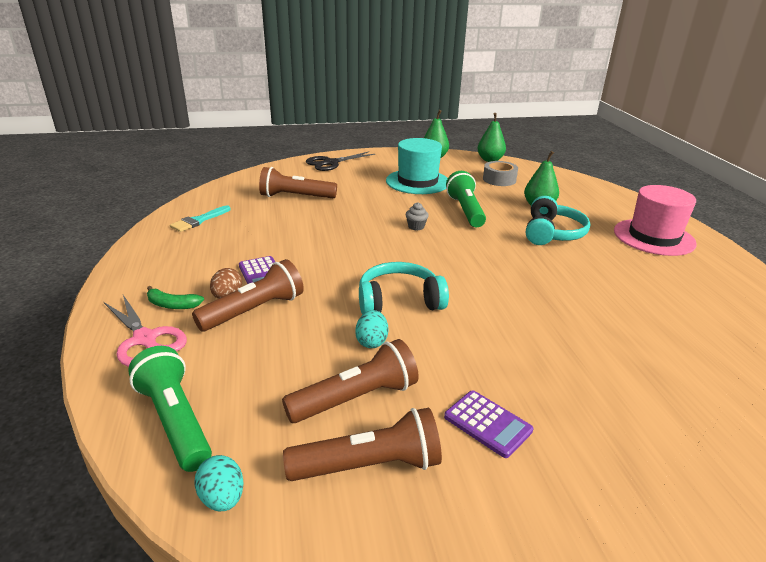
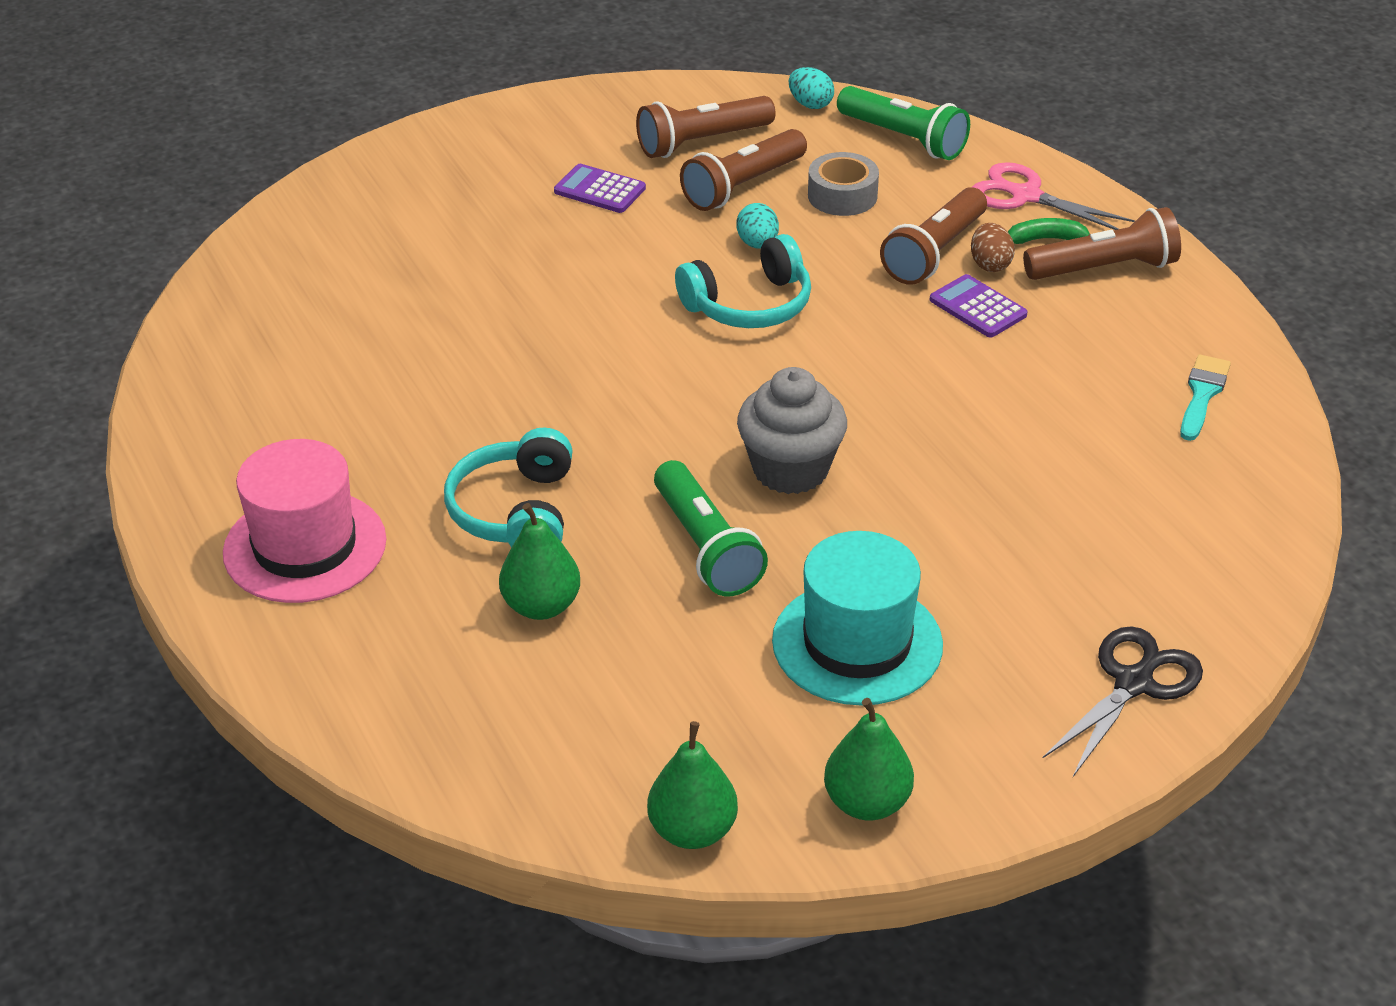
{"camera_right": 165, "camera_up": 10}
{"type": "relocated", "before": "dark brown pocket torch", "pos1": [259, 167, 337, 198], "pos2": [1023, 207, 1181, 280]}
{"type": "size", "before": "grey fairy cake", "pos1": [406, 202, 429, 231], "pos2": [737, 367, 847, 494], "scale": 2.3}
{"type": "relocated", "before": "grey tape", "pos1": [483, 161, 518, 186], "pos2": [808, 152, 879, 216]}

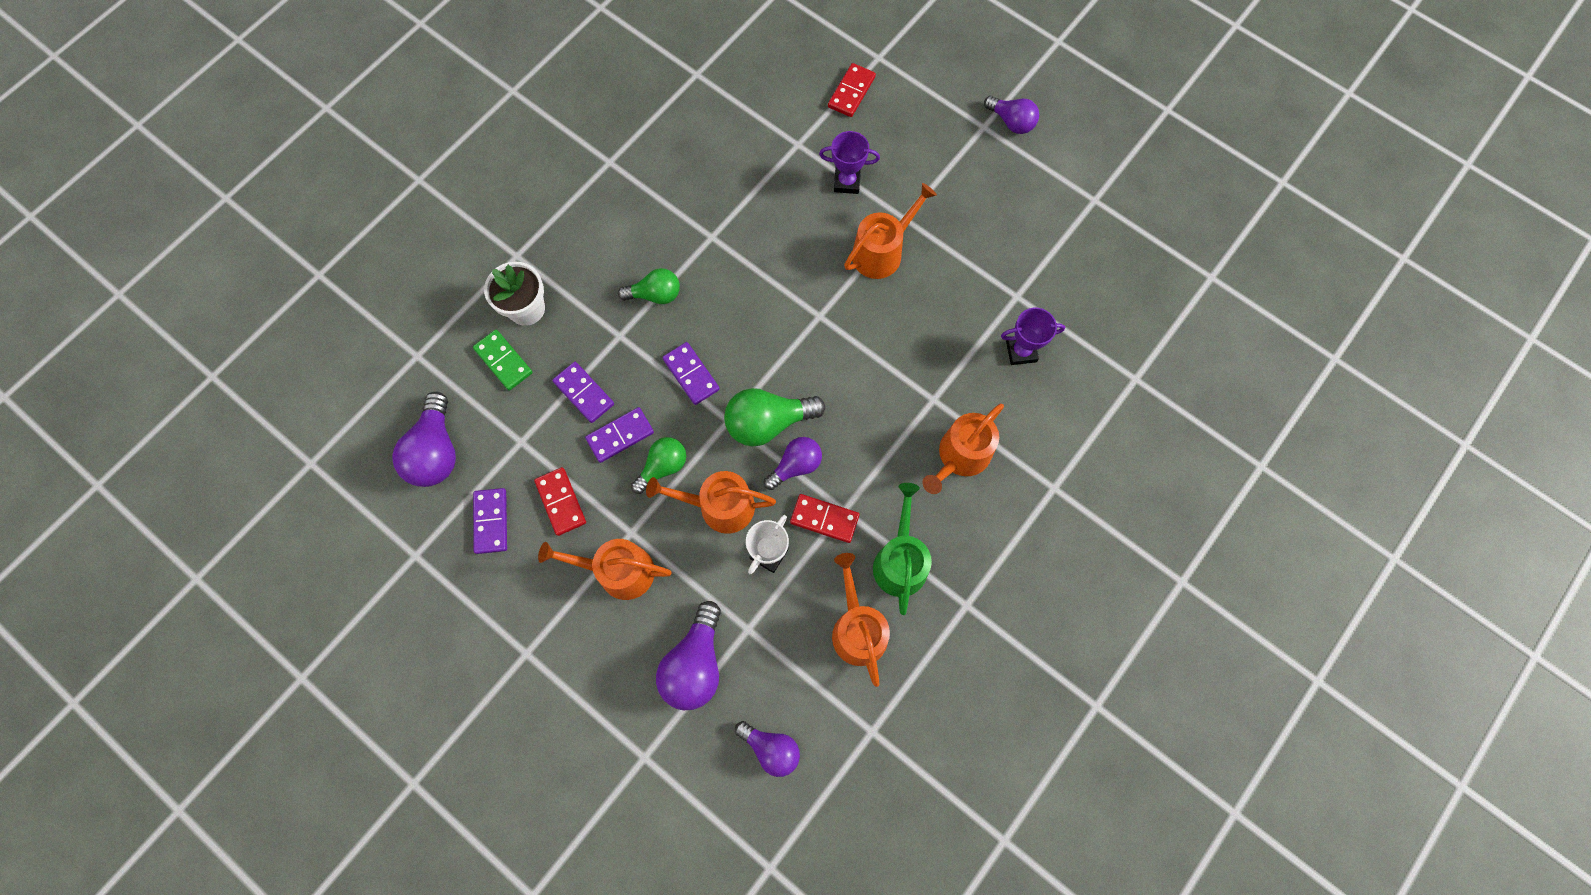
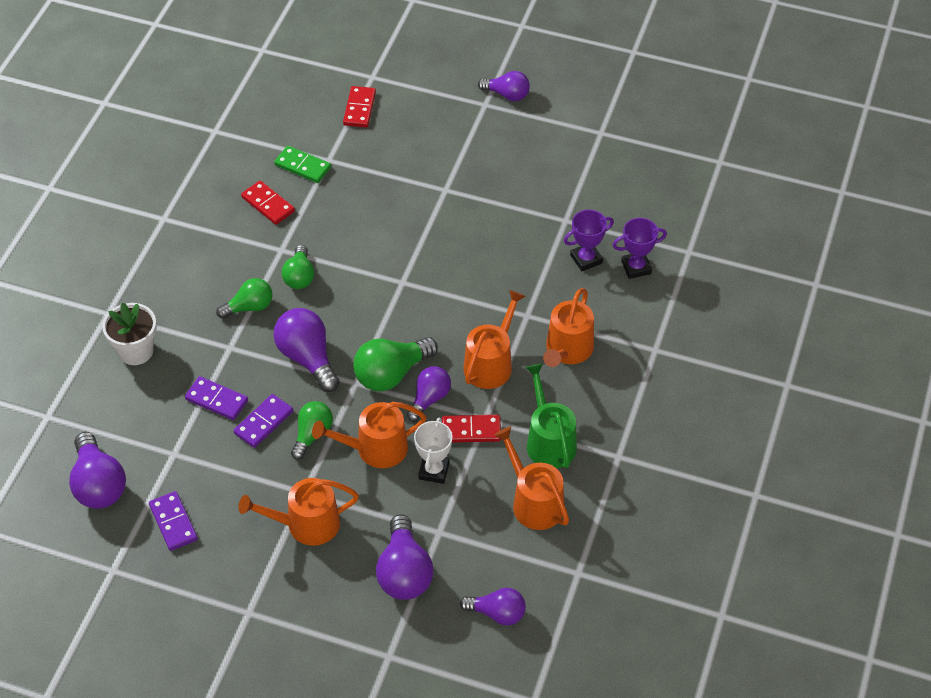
{"camera_right": -20, "camera_up": -20}
{"type": "relocated", "before": "emerald domino", "pos1": [473, 330, 533, 390], "pos2": [274, 146, 331, 183]}
{"type": "relocated", "before": "crimson domino", "pos1": [534, 467, 586, 536], "pos2": [241, 181, 295, 225]}
{"type": "exchanged", "before": "purple domino", "after": "purple light bulb", "pos1": [663, 342, 720, 405], "pos2": [273, 308, 340, 392]}
{"type": "relocated", "before": "purple trophy", "pos1": [819, 131, 880, 194], "pos2": [613, 218, 667, 279]}
{"type": "relocated", "before": "orange sprinkling can", "pos1": [844, 183, 937, 279], "pos2": [463, 290, 526, 389]}
{"type": "appeared", "after": "emerald light bulb", "pos2": [282, 245, 314, 289]}

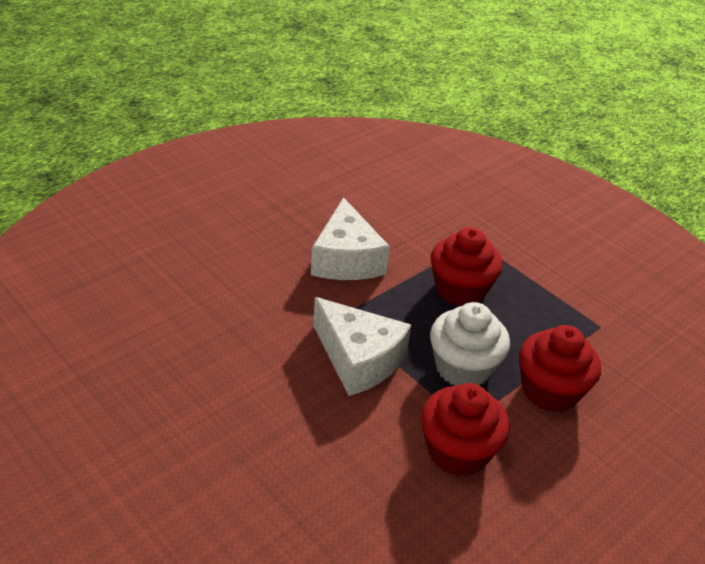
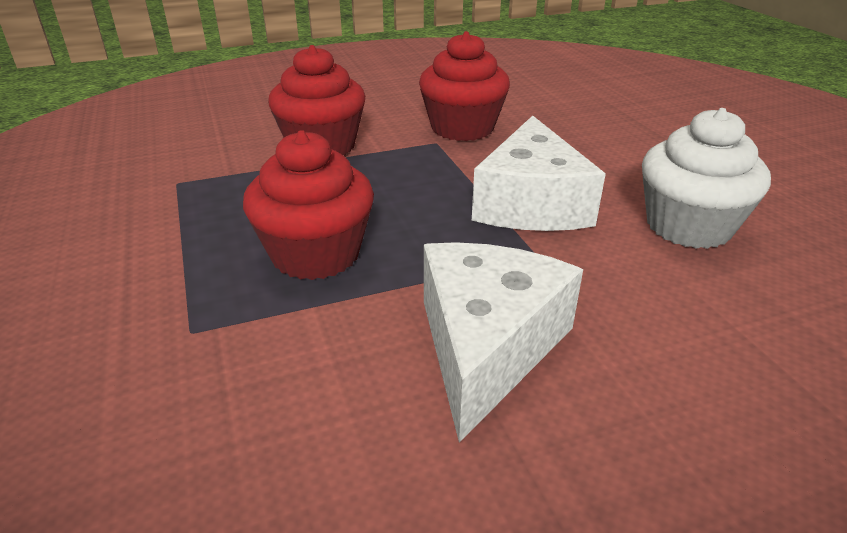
{"camera_right": -155, "camera_up": -5}
{"type": "spun", "before": "white cheese", "pos1": [313, 297, 411, 396], "pos2": [472, 116, 606, 231], "turn": -150}
{"type": "relocated", "before": "white fairy cake", "pos1": [430, 302, 510, 386], "pos2": [642, 108, 771, 249]}

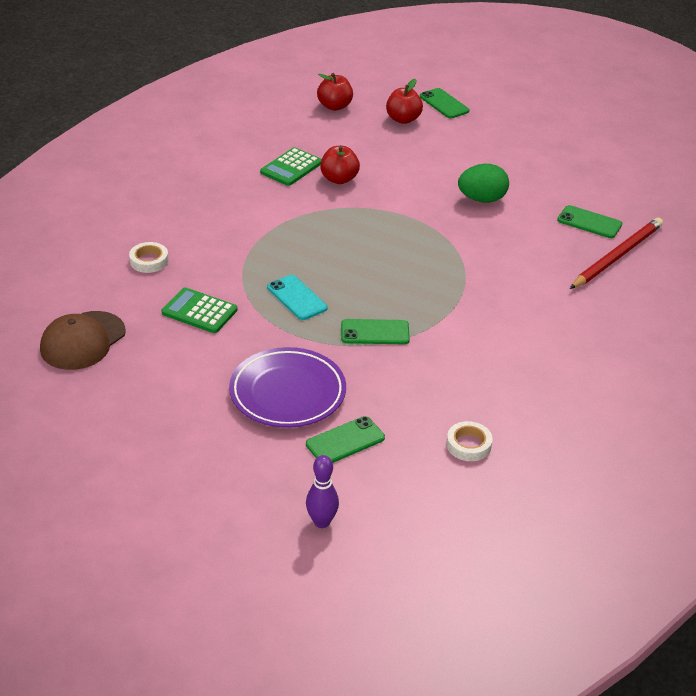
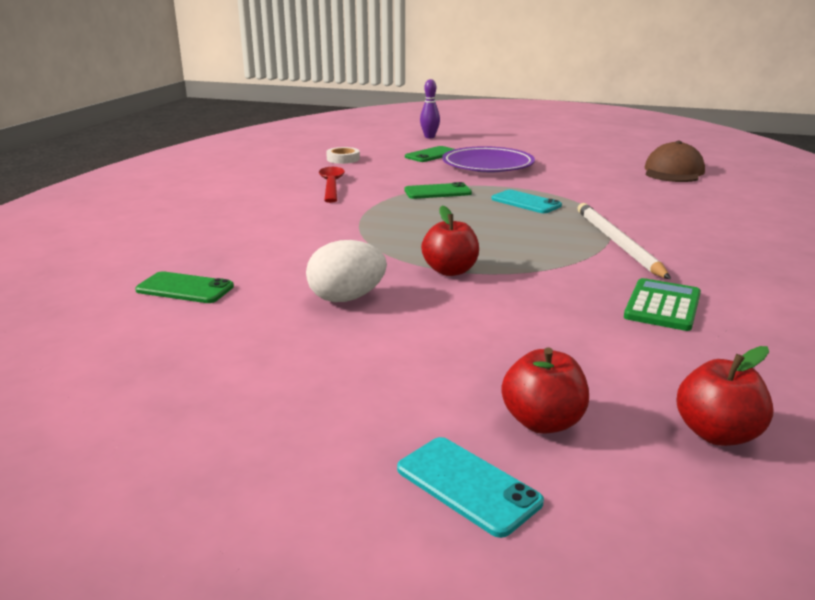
{"camera_right": 170, "camera_up": -15}
{"type": "missing", "before": "white tape", "pos1": [129, 242, 169, 273]}
{"type": "missing", "before": "emerald pocket calculator", "pos1": [161, 287, 237, 333]}
{"type": "relocated", "before": "crimson apple fruit", "pos1": [320, 145, 360, 184], "pos2": [421, 205, 479, 276]}
{"type": "colour", "before": "emerald smartphone", "after": "turquoise smartphone", "pos1": [420, 88, 469, 118], "pos2": [397, 437, 544, 538]}
{"type": "colour", "before": "emerald egg shape", "after": "white egg shape", "pos1": [458, 164, 509, 203], "pos2": [306, 240, 387, 302]}
{"type": "missing", "before": "crimson lead pencil", "pos1": [570, 218, 663, 289]}
{"type": "appeared", "after": "crimson teaspoon", "pos2": [319, 167, 345, 203]}
{"type": "appeared", "after": "white lead pencil", "pos2": [578, 203, 671, 279]}

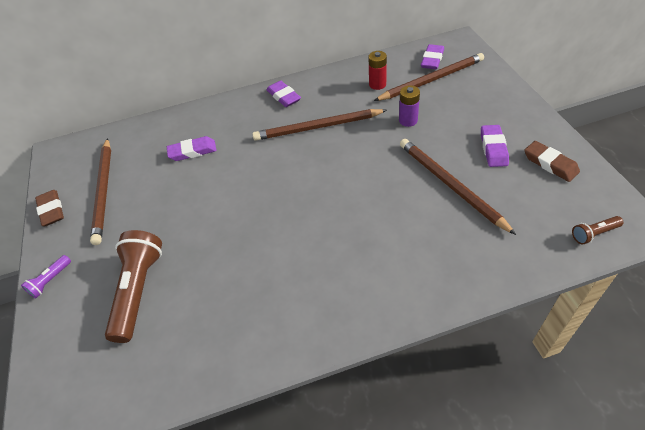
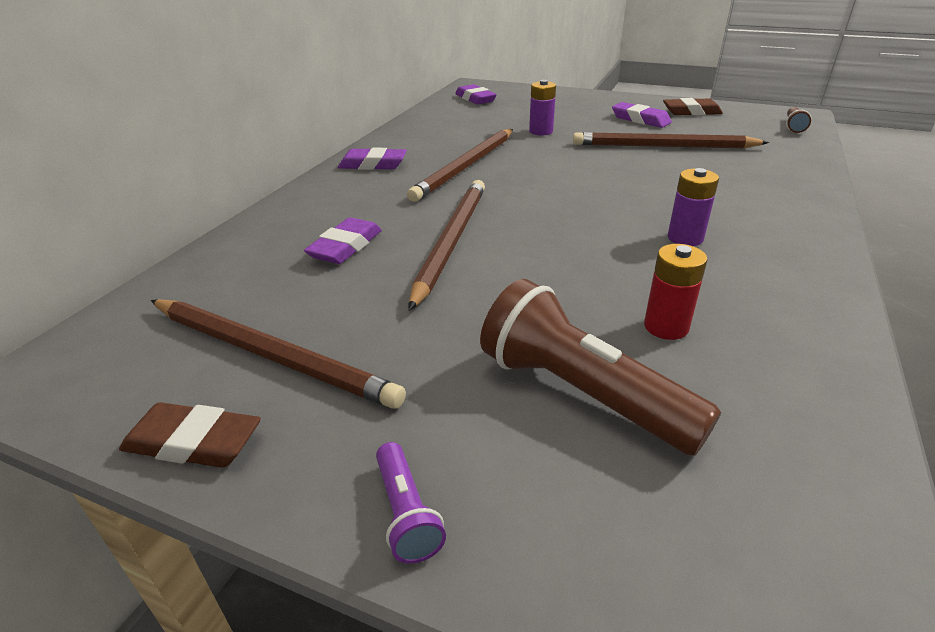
{"camera_right": -55, "camera_up": -15}
{"type": "relocated", "before": "crimson power cell", "pos1": [369, 51, 387, 90], "pos2": [644, 244, 707, 340]}
{"type": "relocated", "before": "dark brown lead pencil", "pos1": [374, 53, 484, 101], "pos2": [409, 180, 485, 311]}
{"type": "appeared", "after": "purple power cell", "pos2": [668, 168, 719, 246]}

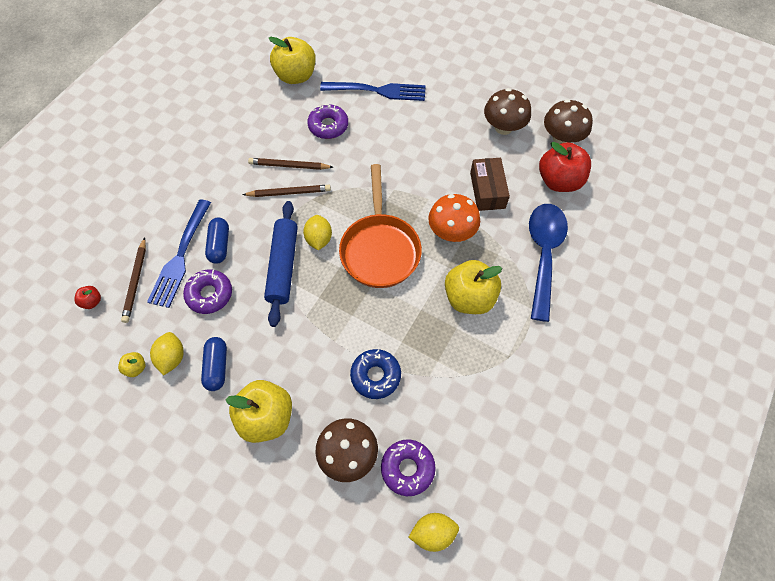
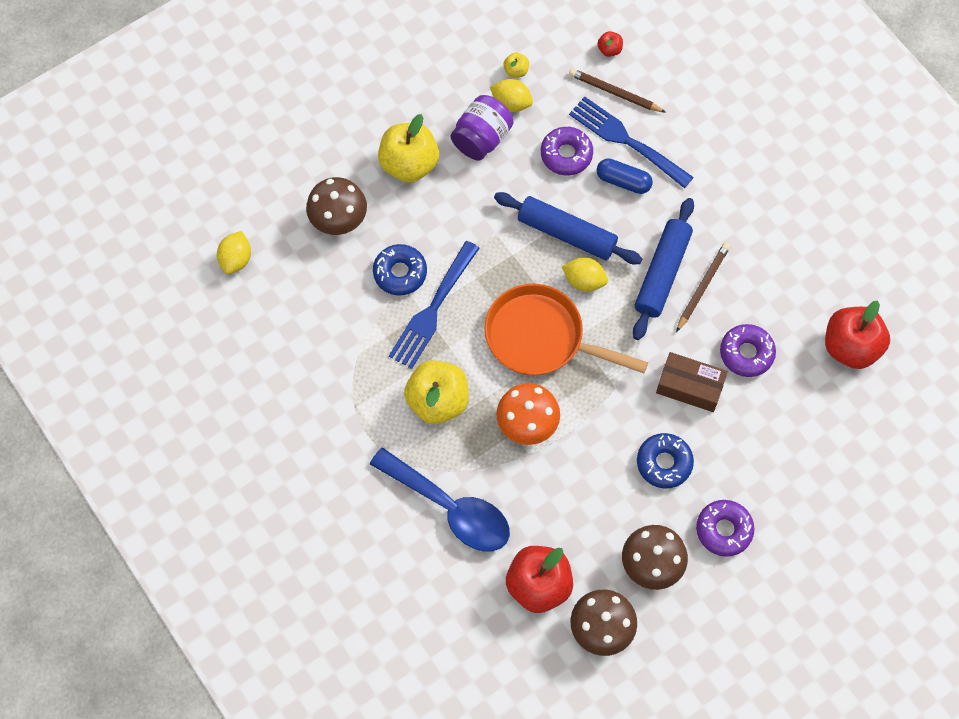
{"camera_right": 115, "camera_up": 5}
{"type": "exchanged", "before": "cobalt capsule", "after": "purple jar", "pos1": [201, 337, 227, 391], "pos2": [451, 95, 514, 161]}
{"type": "exchanged", "before": "dark brown lead pencil", "after": "cobalt dough roller", "pos1": [242, 185, 331, 197], "pos2": [633, 198, 694, 340]}
{"type": "colour", "before": "yellow apple fruit", "after": "crimson apple fruit", "pos1": [269, 37, 316, 84], "pos2": [825, 301, 890, 369]}
{"type": "relocated", "before": "cobalt table fork", "pos1": [320, 82, 426, 101], "pos2": [389, 241, 480, 369]}
{"type": "relocated", "before": "purple doughnut", "pos1": [381, 439, 436, 496], "pos2": [696, 500, 755, 557]}
{"type": "relocated", "before": "dark brown parcel", "pos1": [470, 158, 510, 211], "pos2": [656, 352, 728, 412]}
{"type": "appeared", "after": "cobalt doughnut", "pos2": [637, 433, 694, 489]}

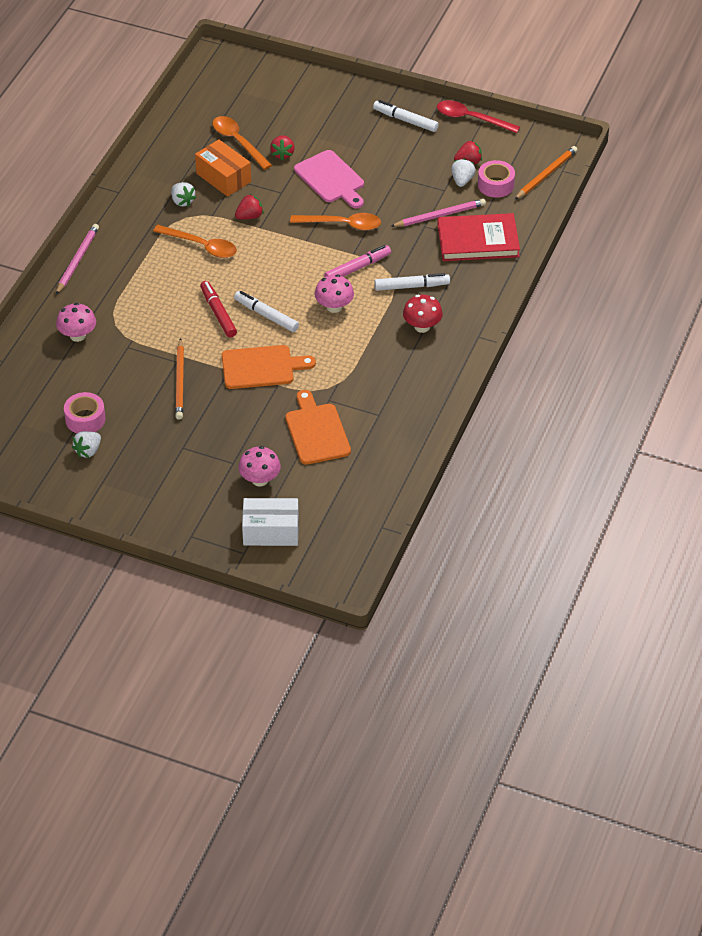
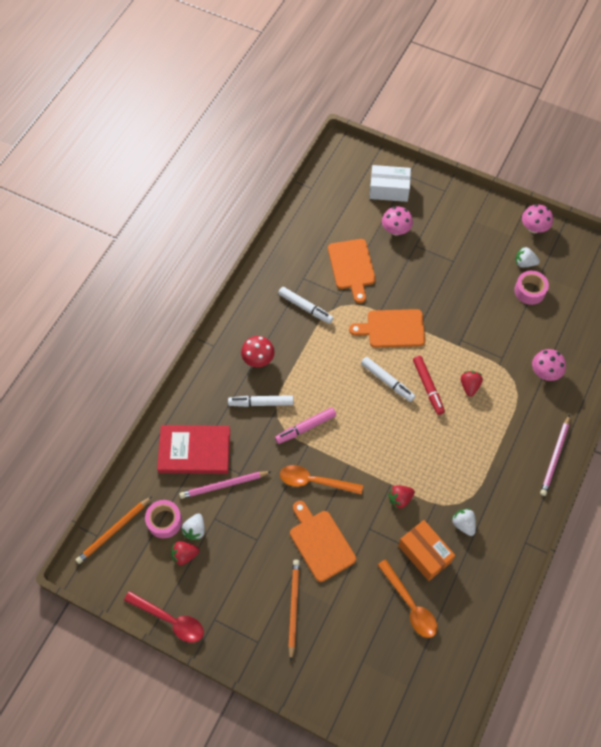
{"camera_right": -175, "camera_up": 15}
{"type": "spun", "before": "white toy strawberry", "pos1": [72, 431, 101, 458], "pos2": [515, 247, 540, 268], "turn": -120}
{"type": "missing", "before": "orange teaspoon", "pos1": [153, 225, 237, 258]}
{"type": "relocated", "before": "orange lead pencil", "pos1": [175, 338, 184, 420], "pos2": [288, 560, 300, 661]}
{"type": "relocated", "before": "crimson toy strawberry", "pos1": [270, 135, 295, 160], "pos2": [461, 371, 483, 397]}
{"type": "colour", "before": "rosy bread board", "after": "orange bread board", "pos1": [294, 150, 364, 208], "pos2": [290, 501, 356, 582]}
{"type": "relocated", "before": "rosy toadstool", "pos1": [315, 275, 354, 313], "pos2": [522, 204, 553, 233]}
{"type": "relocated", "before": "white felt pen", "pos1": [373, 100, 439, 132], "pos2": [278, 287, 333, 324]}

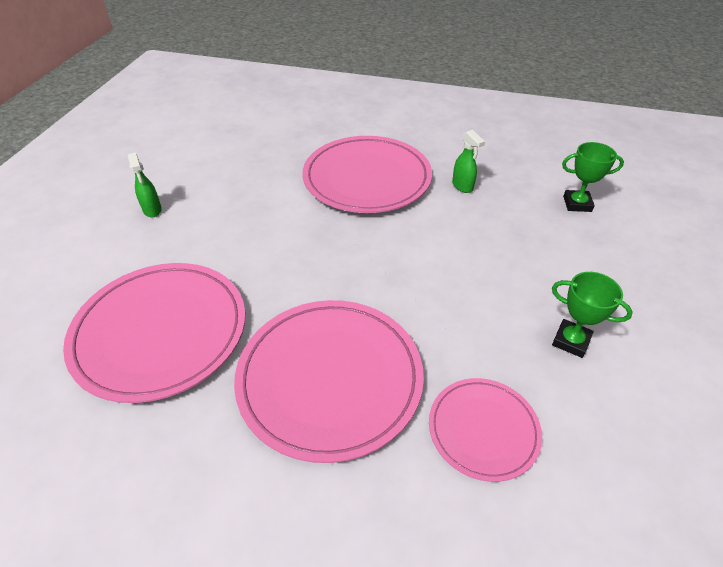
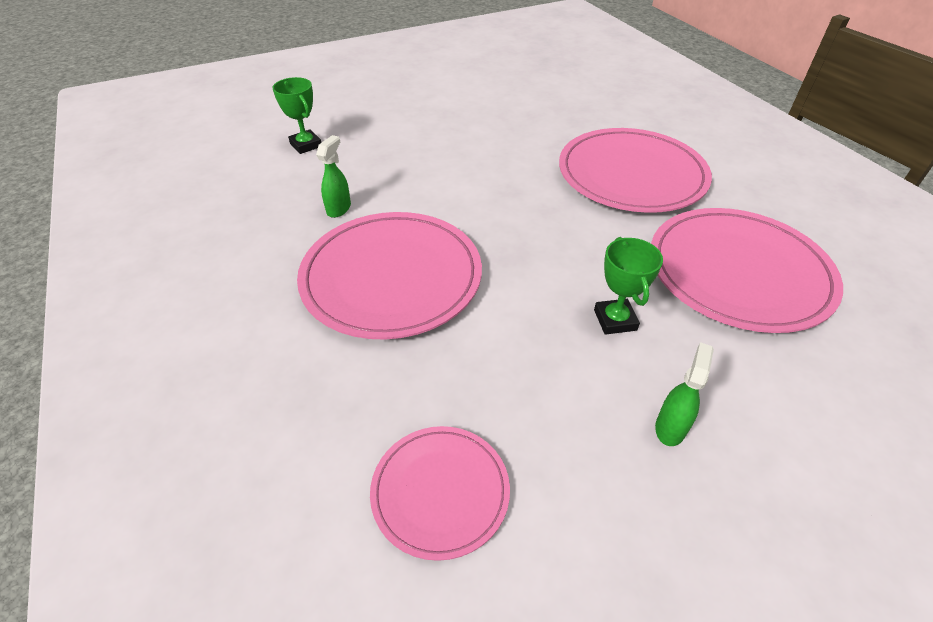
{"camera_right": -130, "camera_up": 0}
{"type": "relocated", "before": "rosy plate", "pos1": [429, 378, 542, 482], "pos2": [370, 426, 510, 561]}
{"type": "relocated", "before": "emerald trophy", "pos1": [552, 272, 633, 358], "pos2": [594, 237, 663, 335]}

